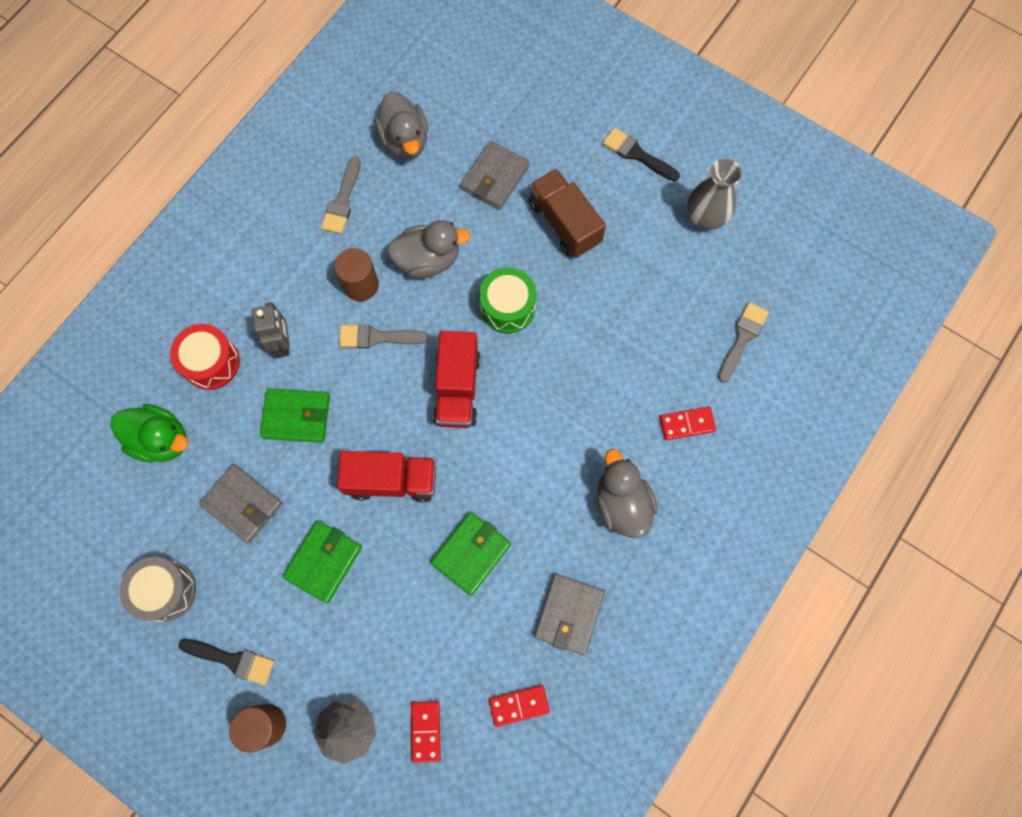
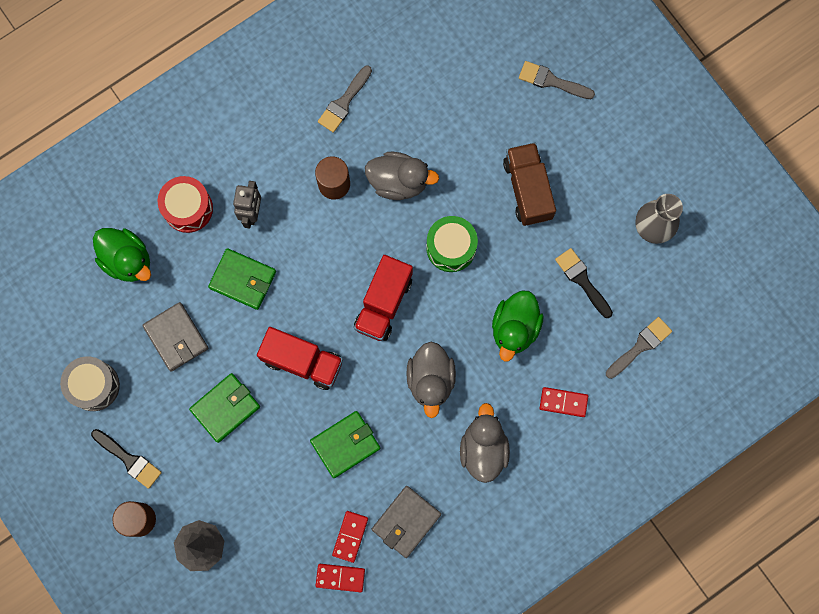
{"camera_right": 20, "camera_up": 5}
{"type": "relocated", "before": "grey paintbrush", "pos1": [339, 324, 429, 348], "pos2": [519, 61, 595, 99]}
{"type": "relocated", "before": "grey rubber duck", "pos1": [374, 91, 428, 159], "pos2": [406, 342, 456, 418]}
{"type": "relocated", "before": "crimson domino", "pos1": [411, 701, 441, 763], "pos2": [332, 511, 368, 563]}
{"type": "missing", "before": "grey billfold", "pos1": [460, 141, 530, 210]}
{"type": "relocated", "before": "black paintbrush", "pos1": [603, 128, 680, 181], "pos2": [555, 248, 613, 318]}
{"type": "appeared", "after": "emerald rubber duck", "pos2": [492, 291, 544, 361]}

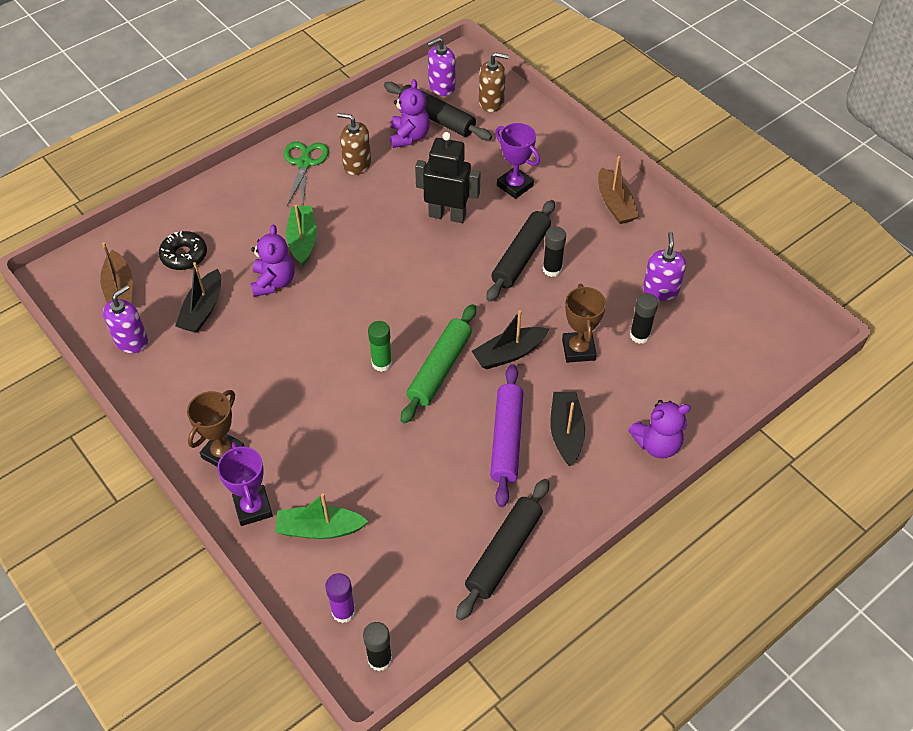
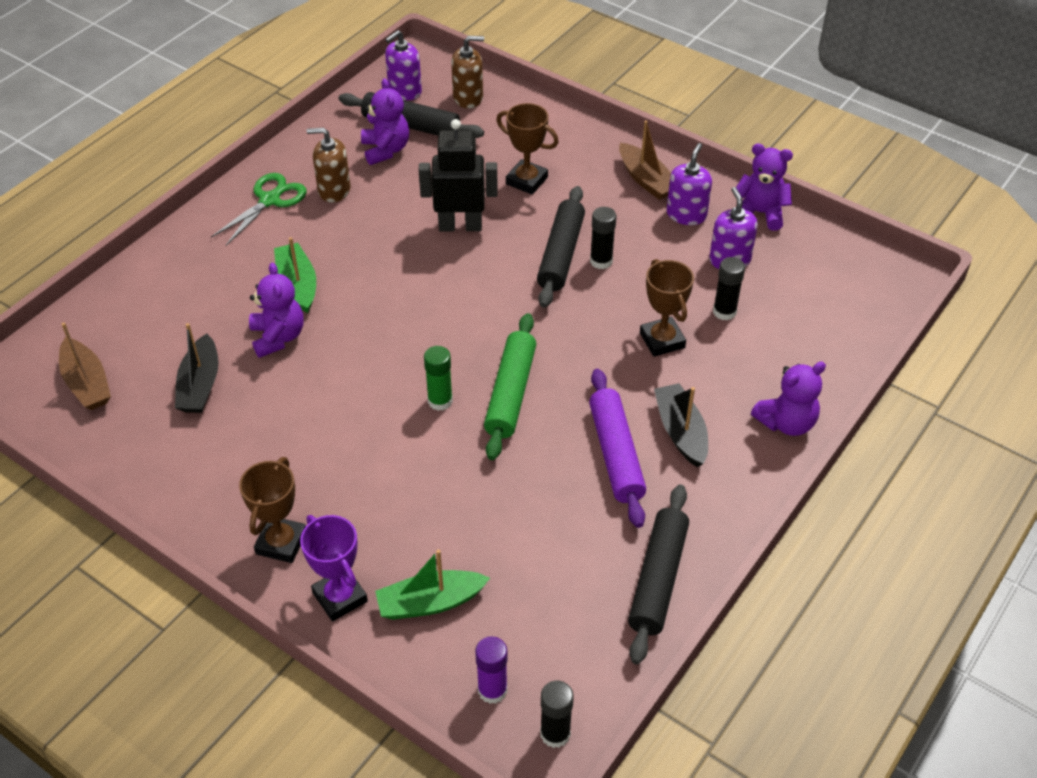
{"camera_right": -15, "camera_up": -5}
{"type": "relocated", "before": "purple soap dispenser", "pos1": [103, 285, 148, 353], "pos2": [666, 143, 712, 225]}
{"type": "missing", "before": "black doughnut", "pos1": [159, 231, 207, 270]}
{"type": "spun", "before": "emerald scissors", "pos1": [284, 141, 329, 206], "pos2": [211, 173, 307, 246], "turn": 45}
{"type": "missing", "before": "black boat", "pos1": [472, 310, 549, 369]}
{"type": "colour", "before": "purple trophy", "after": "dark brown trophy", "pos1": [495, 123, 540, 199], "pos2": [496, 103, 559, 194]}
{"type": "appeared", "after": "purple teddy bear", "pos2": [736, 143, 793, 231]}

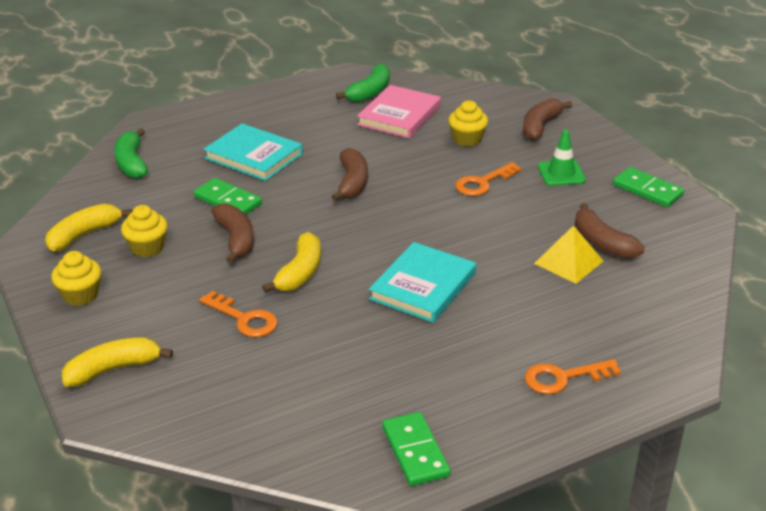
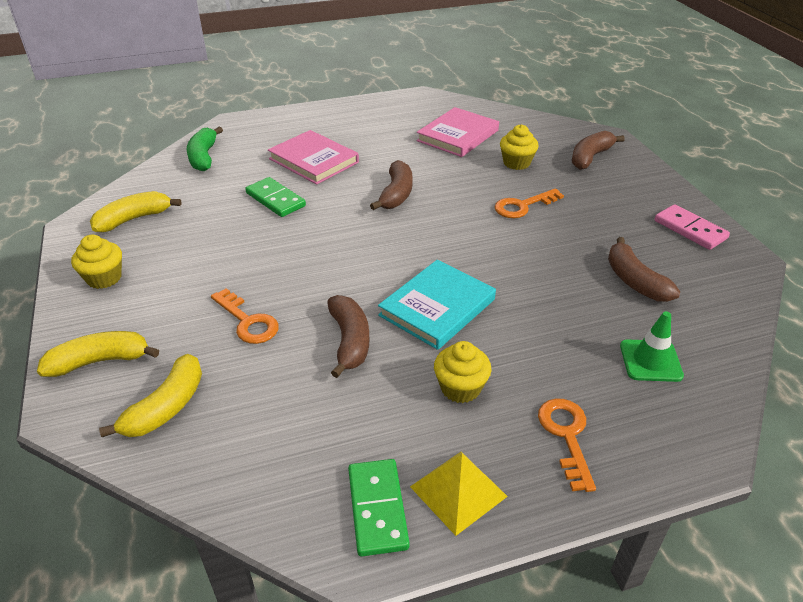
{"camera_right": 10, "camera_up": 5}
{"type": "relocated", "before": "yellow fairy cake", "pos1": [121, 205, 168, 257], "pos2": [434, 341, 492, 403]}
{"type": "colour", "before": "turquoise hardcover", "after": "rosy hardcover", "pos1": [204, 123, 303, 181], "pos2": [268, 130, 359, 185]}
{"type": "relocated", "before": "dark brown banana fruit", "pos1": [211, 203, 254, 264], "pos2": [327, 295, 369, 378]}
{"type": "relocated", "before": "yellow banana fruit", "pos1": [262, 232, 321, 293], "pos2": [99, 354, 202, 437]}
{"type": "missing", "before": "emerald banana fruit", "pos1": [336, 64, 390, 103]}
{"type": "spun", "before": "orange latchkey", "pos1": [525, 359, 621, 394], "pos2": [538, 399, 596, 492], "turn": 90}
{"type": "relocated", "before": "yellow solid pyramid", "pos1": [534, 225, 603, 284], "pos2": [410, 452, 508, 536]}
{"type": "relocated", "before": "emerald safety cone", "pos1": [538, 130, 586, 186], "pos2": [620, 311, 684, 382]}
{"type": "colour", "before": "emerald domino", "after": "rosy domino", "pos1": [613, 167, 684, 207], "pos2": [655, 204, 730, 250]}

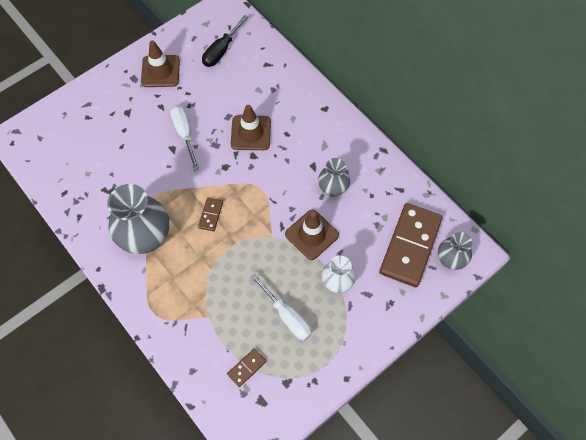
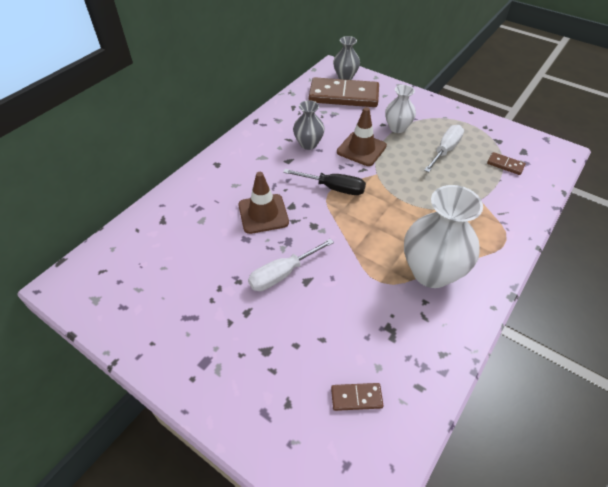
{"camera_right": -105, "camera_up": -15}
{"type": "colour", "before": "grey flower vase", "after": "white flower vase", "pos1": [107, 184, 169, 254], "pos2": [404, 185, 483, 288]}
{"type": "missing", "before": "dark brown safety cone", "pos1": [141, 41, 180, 87]}
{"type": "relocated", "before": "dark brown domino", "pos1": [198, 198, 223, 231], "pos2": [331, 383, 384, 411]}
{"type": "relocated", "before": "black screwdriver", "pos1": [202, 15, 248, 67], "pos2": [283, 169, 366, 195]}

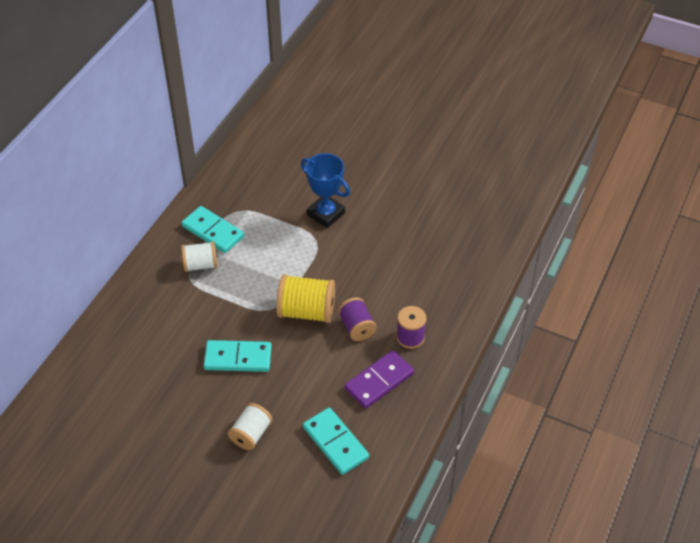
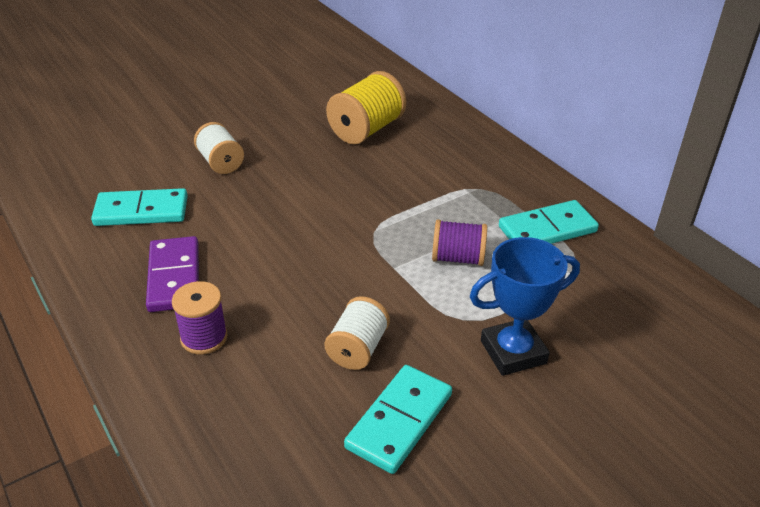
{"camera_right": 120, "camera_up": -10}
{"type": "relocated", "before": "white spool", "pos1": [181, 241, 218, 272], "pos2": [324, 296, 390, 370]}
{"type": "relocated", "before": "turquoise domino", "pos1": [203, 340, 272, 372], "pos2": [344, 365, 452, 474]}
{"type": "relocated", "before": "yellow spool", "pos1": [276, 274, 335, 323], "pos2": [326, 71, 406, 144]}
{"type": "relocated", "before": "purple spool", "pos1": [338, 297, 377, 341], "pos2": [432, 219, 487, 266]}

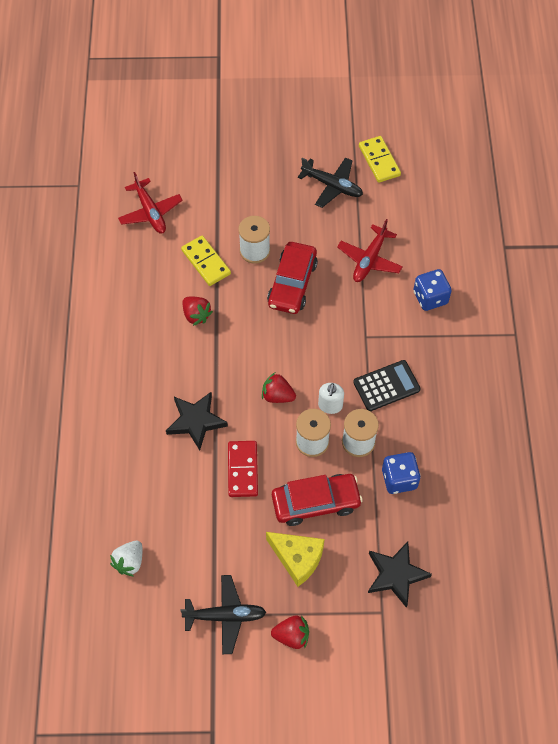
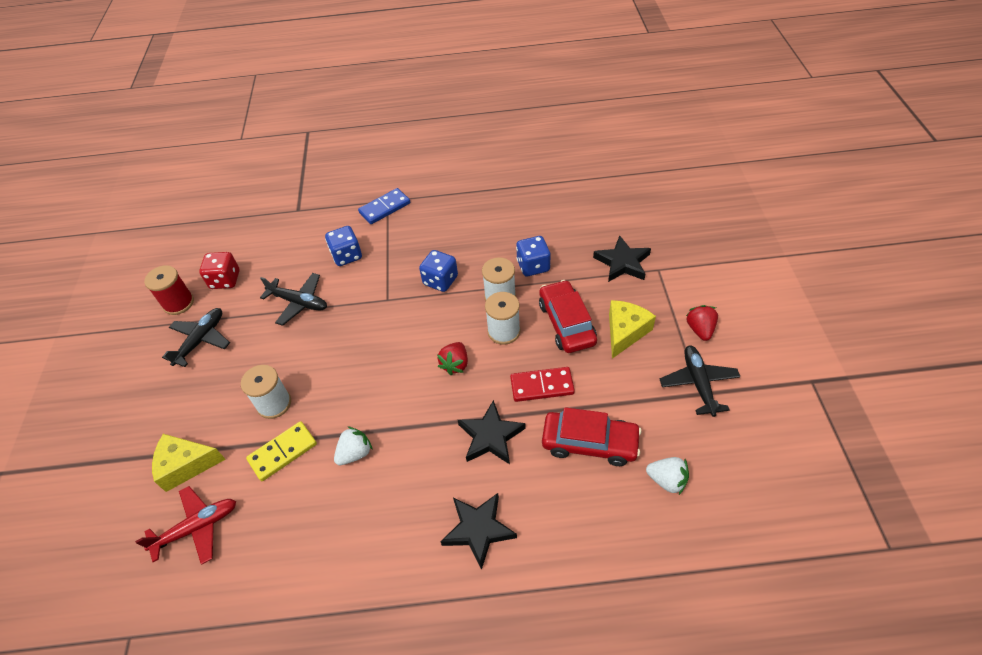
{"camera_right": -90, "camera_up": -10}
{"type": "colour", "before": "crimson toy strawberry", "after": "white toy strawberry", "pos1": [182, 297, 213, 326], "pos2": [334, 426, 373, 465]}
{"type": "relocated", "before": "crimson automobile", "pos1": [267, 242, 318, 314], "pos2": [542, 407, 642, 466]}
{"type": "missing", "before": "white soap dispenser", "pos1": [318, 383, 344, 414]}
{"type": "colour", "before": "crimson aeroplane", "after": "black aeroplane", "pos1": [337, 219, 403, 282], "pos2": [260, 273, 327, 326]}
{"type": "exchanged", "before": "black pocket calculator", "after": "cobalt game die", "pos1": [353, 360, 421, 411], "pos2": [419, 250, 458, 292]}
{"type": "exchanged", "before": "yellow domino", "after": "crimson spool", "pos1": [359, 136, 401, 183], "pos2": [144, 265, 194, 315]}
{"type": "appeared", "after": "yellow cheese", "pos2": [152, 434, 226, 492]}
{"type": "appeared", "after": "crimson game die", "pos2": [199, 252, 240, 289]}
{"type": "appeared", "after": "cobalt domino", "pos2": [358, 188, 410, 224]}
{"type": "appeared", "after": "black star shape", "pos2": [441, 493, 517, 570]}

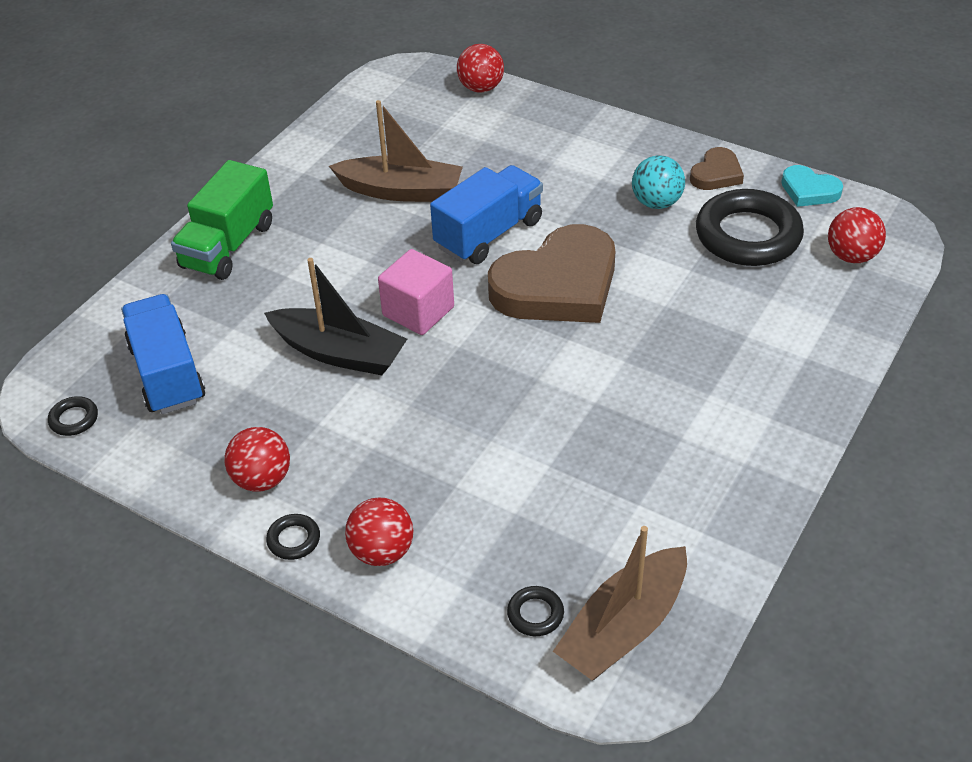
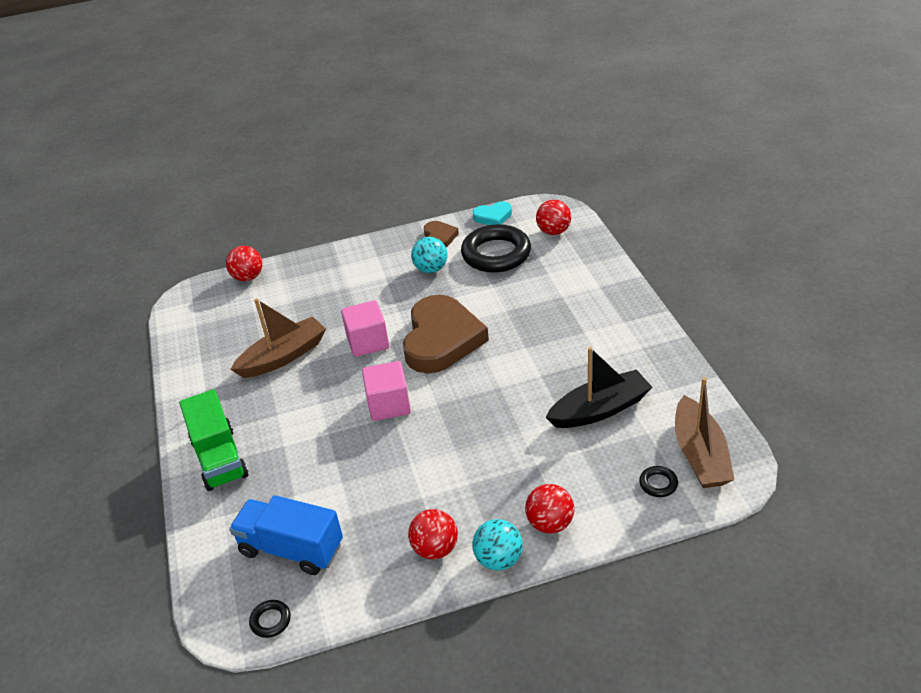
{"camera_right": -45, "camera_up": -5}
{"type": "relocated", "before": "black boat", "pos1": [264, 258, 407, 375], "pos2": [545, 347, 652, 428]}
{"type": "exchanged", "before": "black hoop", "after": "turquoise play ball", "pos1": [266, 514, 320, 560], "pos2": [472, 519, 523, 571]}
{"type": "exchanged", "before": "cobalt lorry", "after": "rosy solid cube", "pos1": [430, 165, 543, 264], "pos2": [341, 300, 389, 357]}

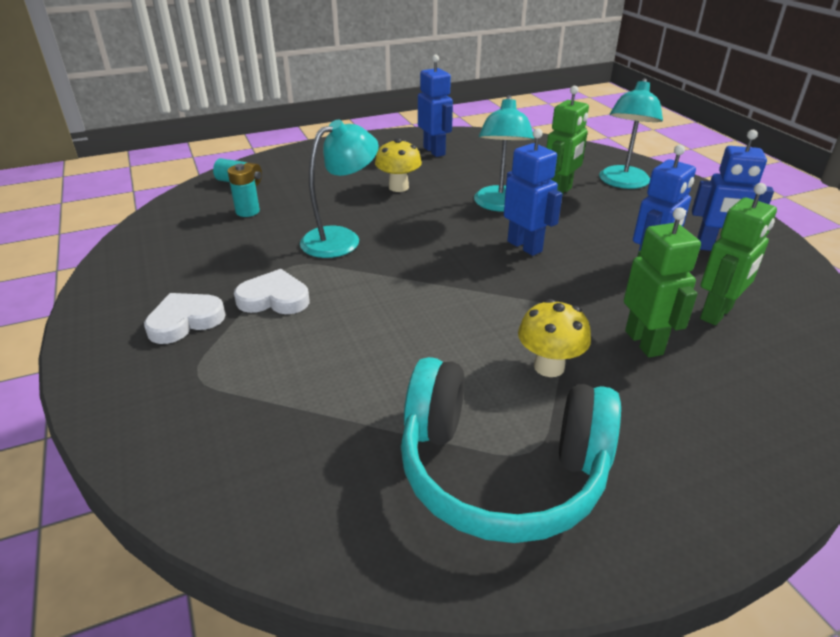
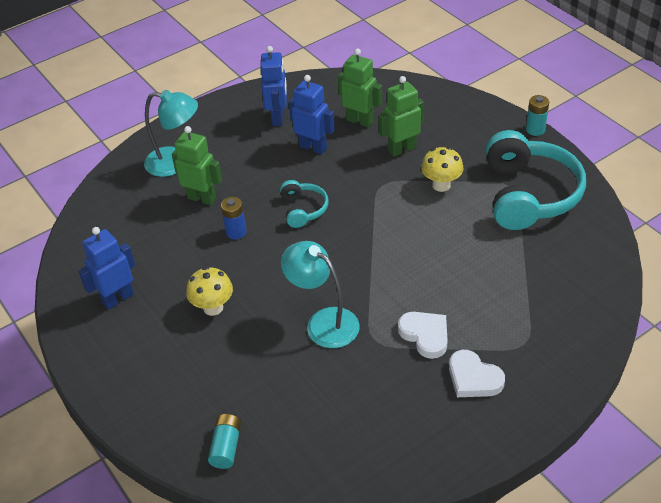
{"camera_right": -100, "camera_up": 10}
{"type": "relocated", "before": "turquoise power cell", "pos1": [228, 164, 260, 217], "pos2": [526, 95, 549, 136]}
{"type": "spun", "before": "white heart shape", "pos1": [234, 269, 309, 314], "pos2": [398, 312, 448, 359], "turn": 150}
{"type": "exchanged", "before": "turquoise reading lamp", "after": "cobalt power cell", "pos1": [474, 95, 534, 212], "pos2": [221, 197, 247, 240]}
{"type": "exchanged", "before": "cobalt robot figure", "after": "turquoise headphones", "pos1": [504, 128, 563, 256], "pos2": [280, 180, 329, 228]}

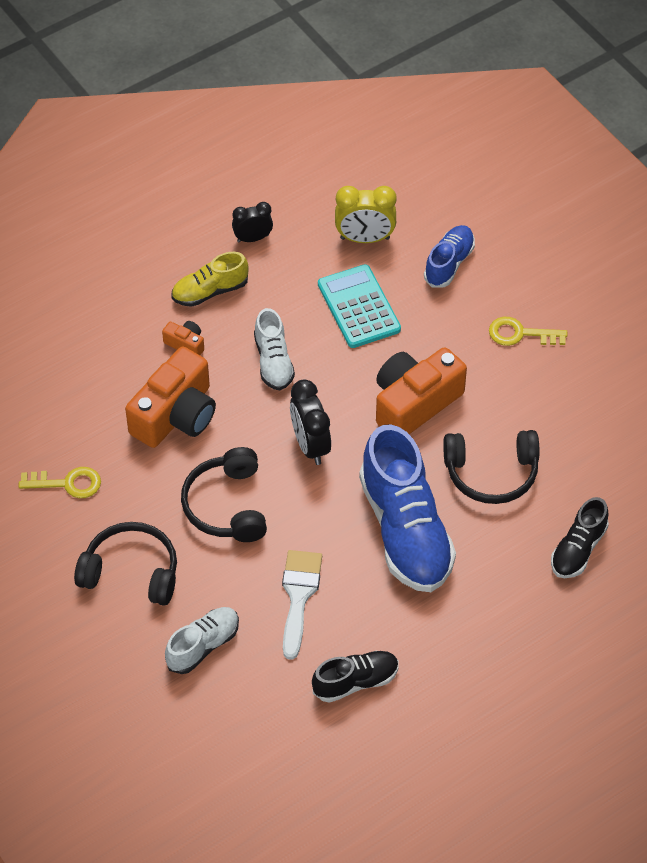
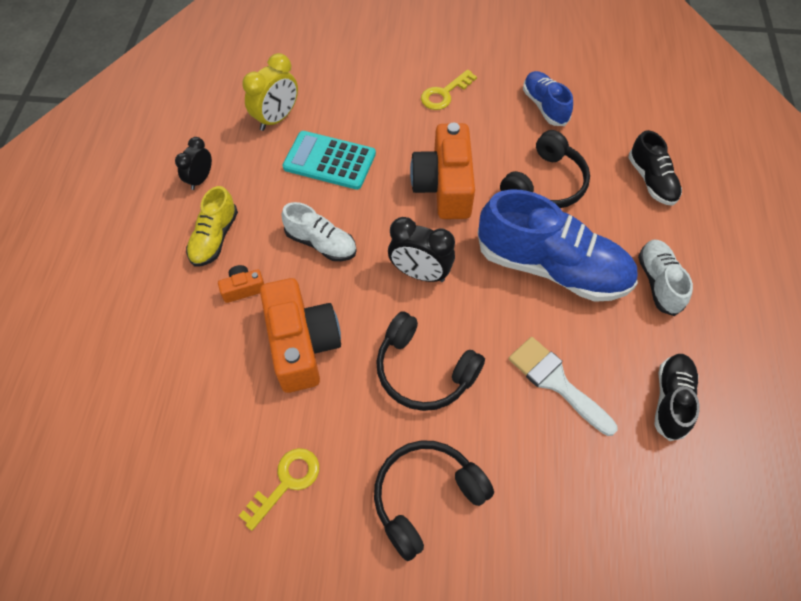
{"camera_right": -50, "camera_up": 5}
{"type": "relocated", "before": "white shoe", "pos1": [165, 607, 239, 674], "pos2": [638, 239, 693, 316]}
{"type": "relocated", "before": "cobalt shoe", "pos1": [424, 225, 475, 288], "pos2": [523, 71, 573, 126]}

